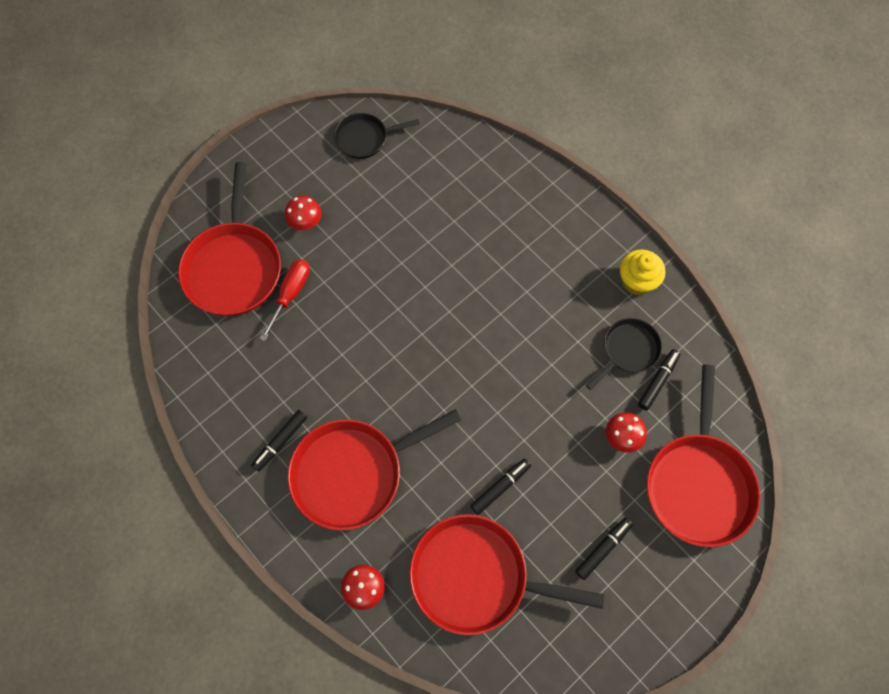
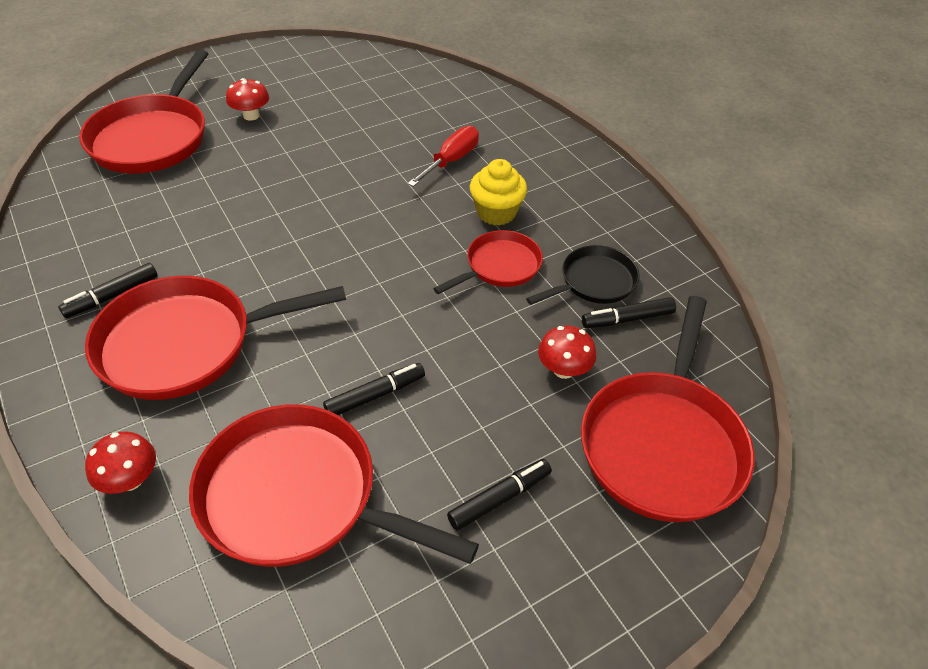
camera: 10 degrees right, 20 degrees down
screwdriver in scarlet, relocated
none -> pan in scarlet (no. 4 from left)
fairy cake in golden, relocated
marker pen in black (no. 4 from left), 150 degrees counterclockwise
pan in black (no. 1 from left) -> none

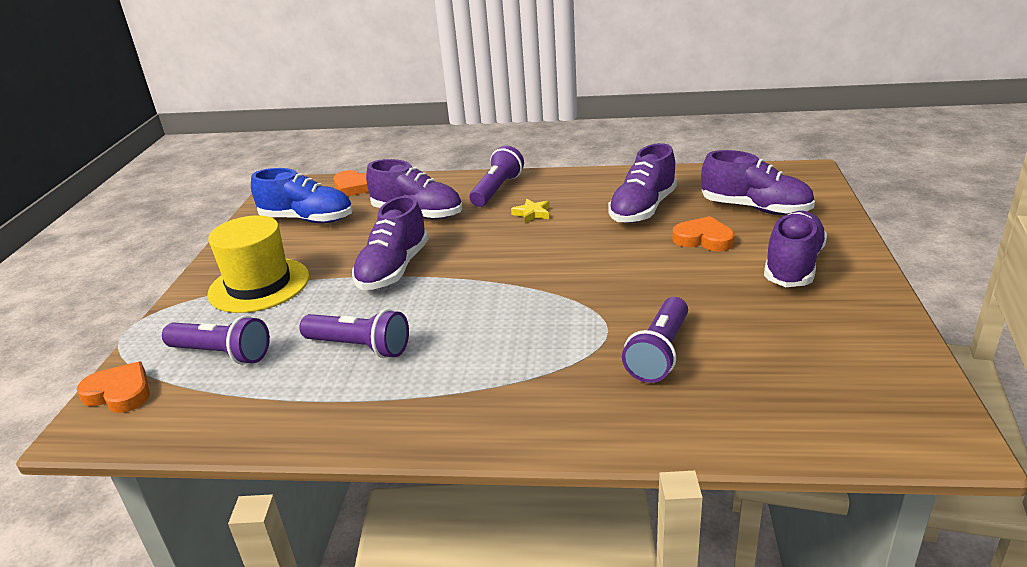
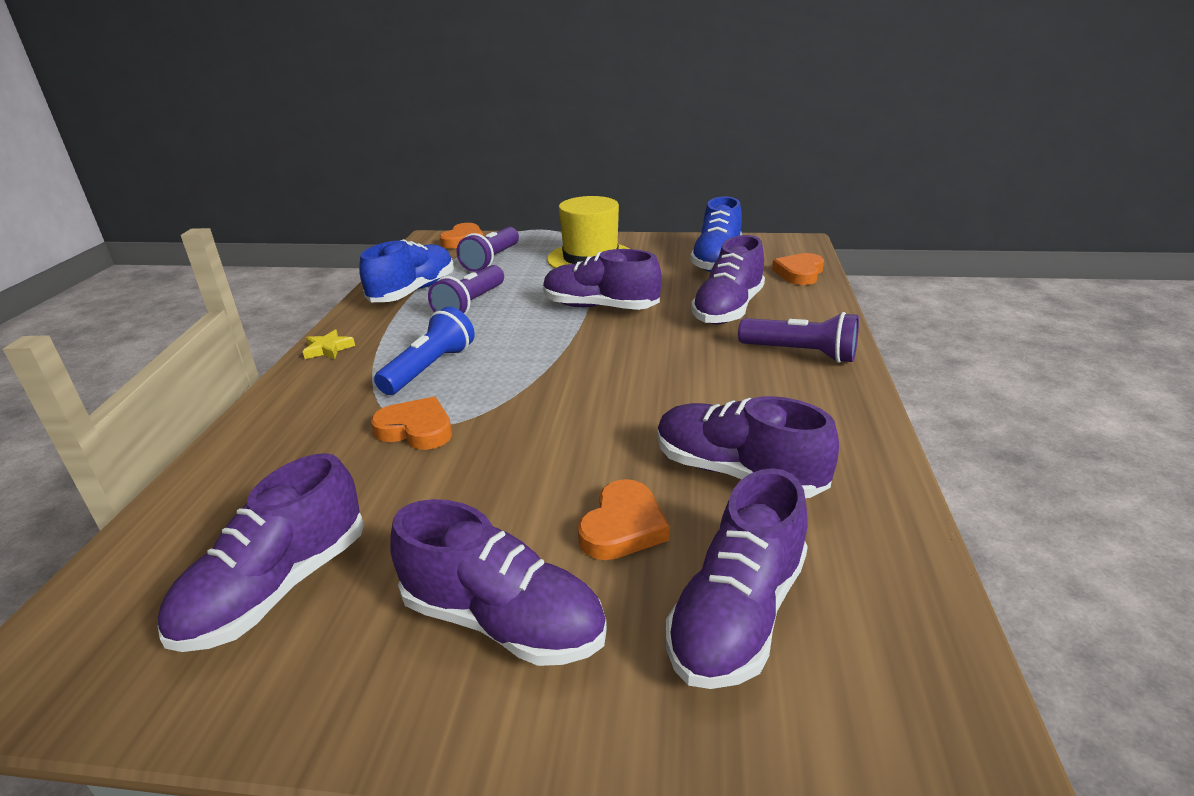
camera: 90 degrees right, 0 degrees up
none -> lace-up shoe in royal purple (no. 1 from left)
star shape in golden, relocated
none -> lace-up shoe in blue (no. 1 from left)
none -> love heart in orange (no. 1 from left)
none -> torch in blue
torch in royal purple (no. 4 from left) -> none

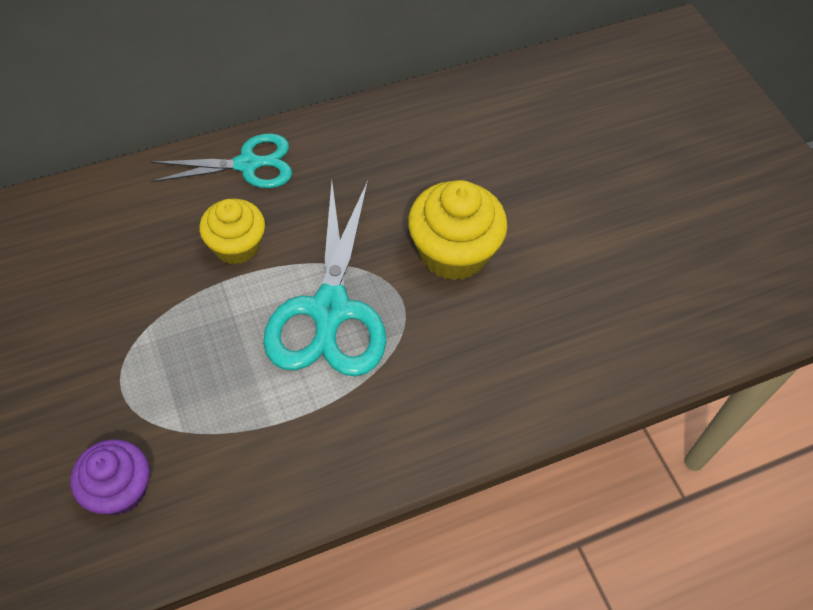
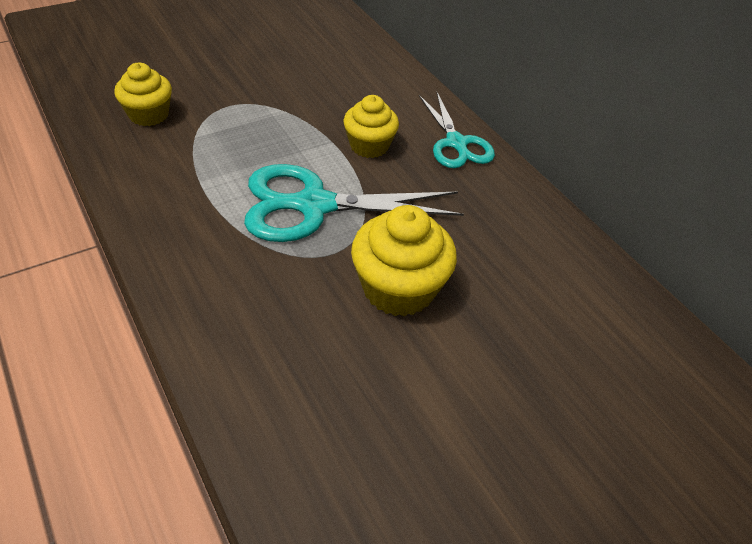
camera: 80 degrees right, 10 degrees down
fairy cake in royal purple -> fairy cake in golden (no. 1 from left)

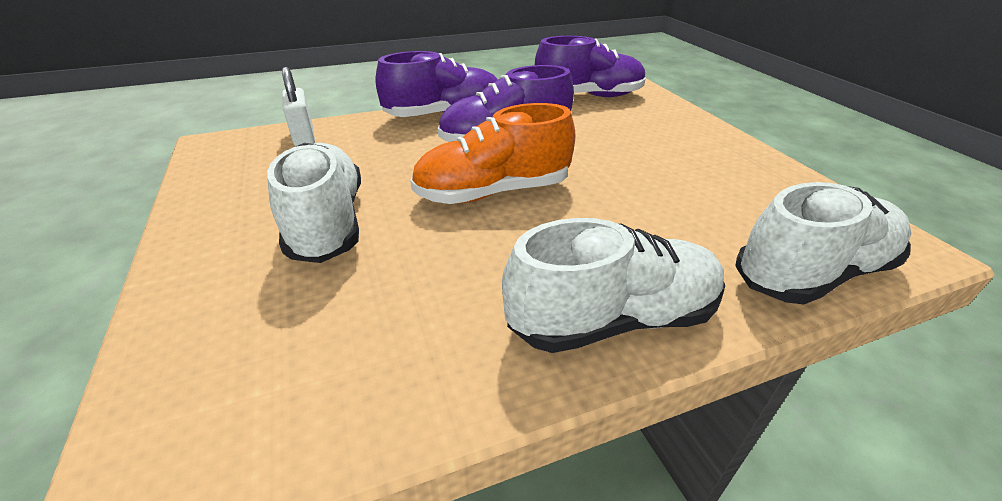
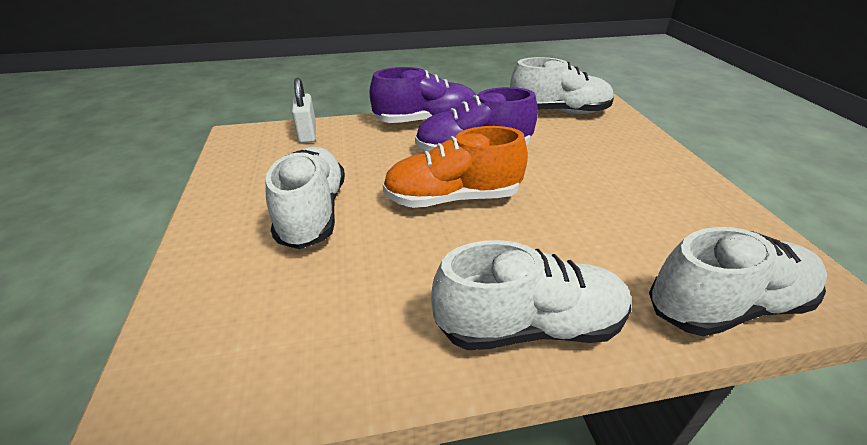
camera: 10 degrees right, 0 degrees up
lace-up shoe in royal purple (no. 3 from left) -> lace-up shoe in white (no. 3 from left)

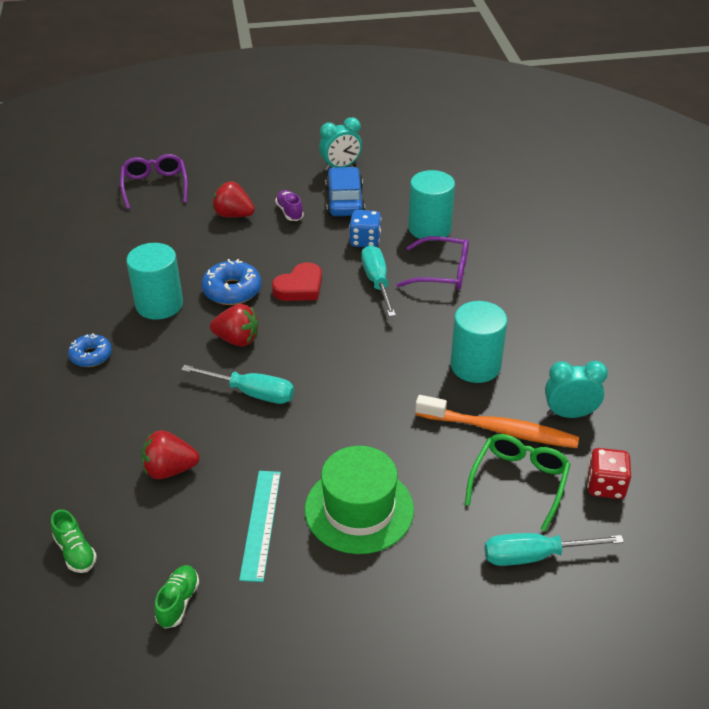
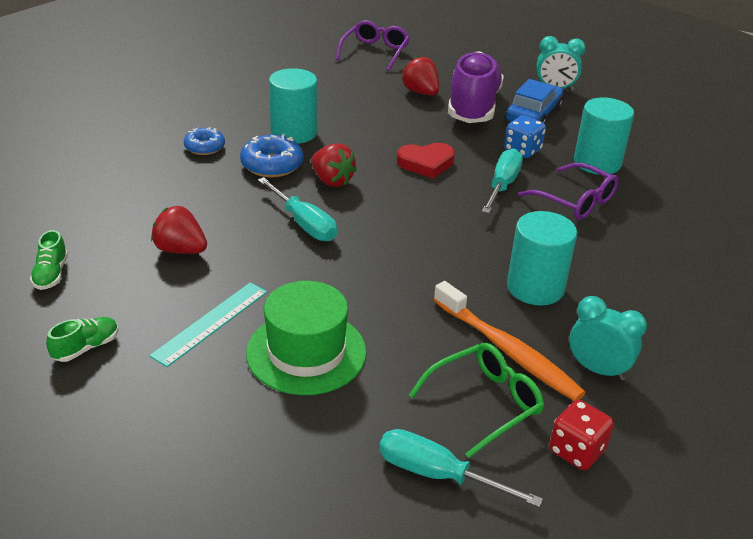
camera: 30 degrees right, 5 degrees down
doughnut in blue (no. 2 from left), relocated
lace-up shoe in royal purple, x2.42

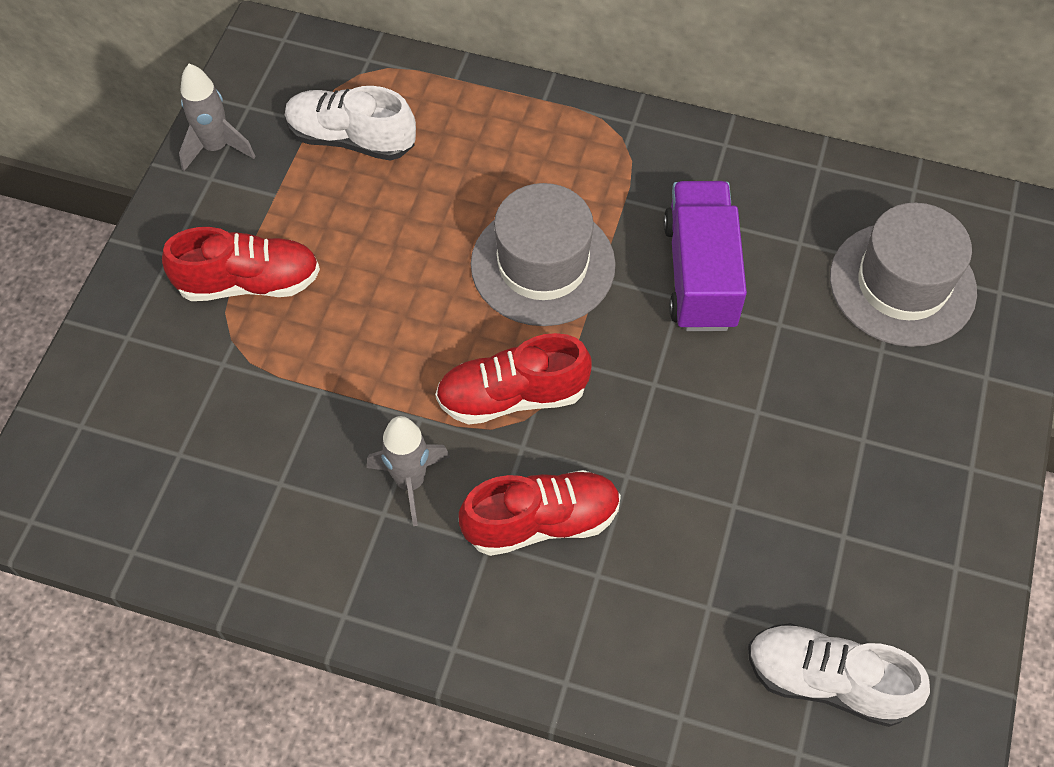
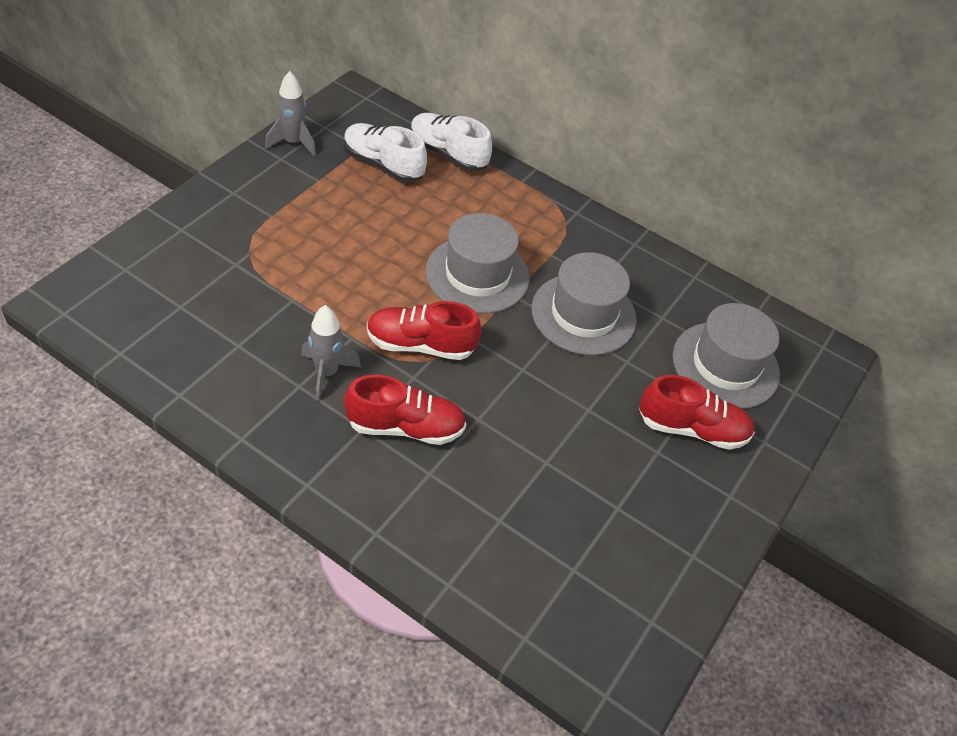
camera: 10 degrees right, 10 degrees down
lace-up shoe in white (no. 2 from left), relocated
toy truck in royal purple -> tall hat in grey (no. 2 from left)
lace-up shoe in scarlet (no. 1 from left in the first image) -> lace-up shoe in scarlet (no. 3 from left), relocated

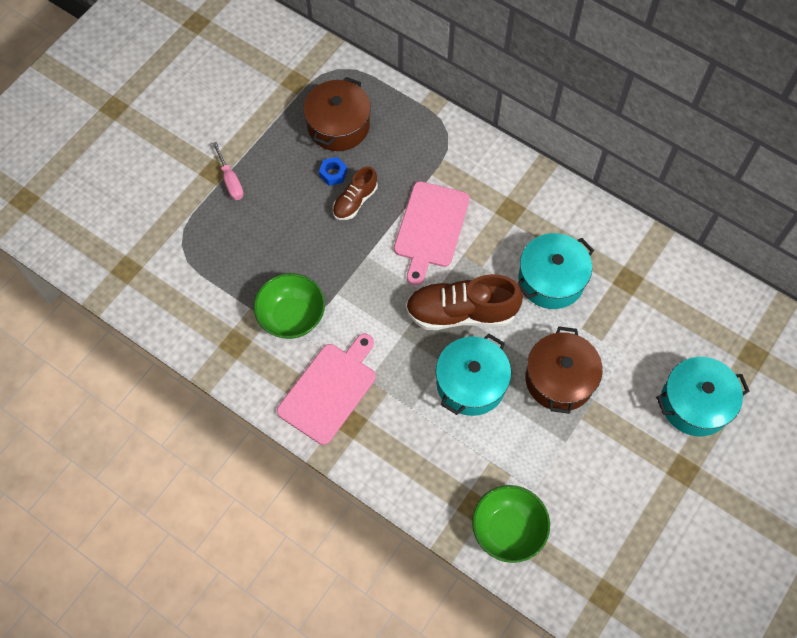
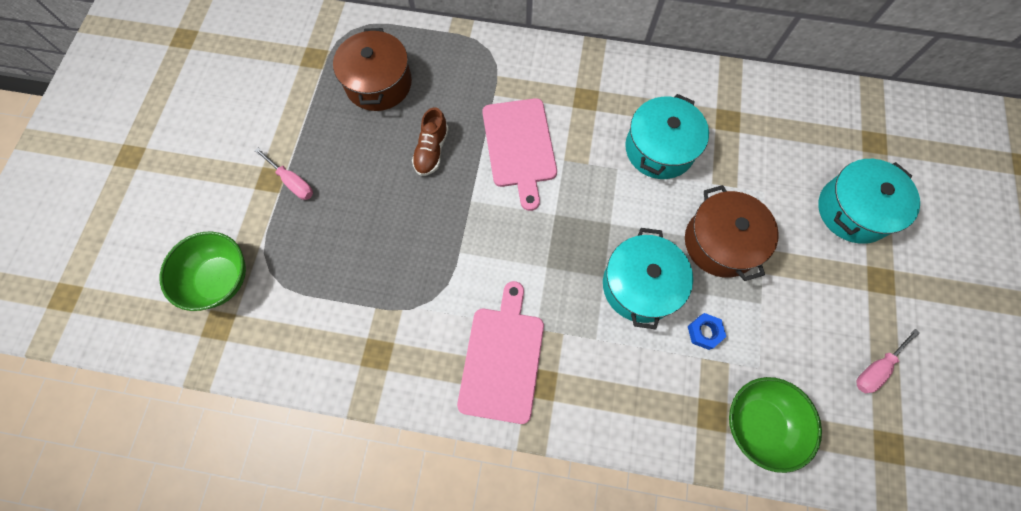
camera: 25 degrees left, 5 degrees up
deep dish in green (no. 1 from left), relocated
nut in blue, relocated
none -> screwdriver in rose-pink (no. 2 from left)
lace-up shoe in brown (no. 2 from left) -> none

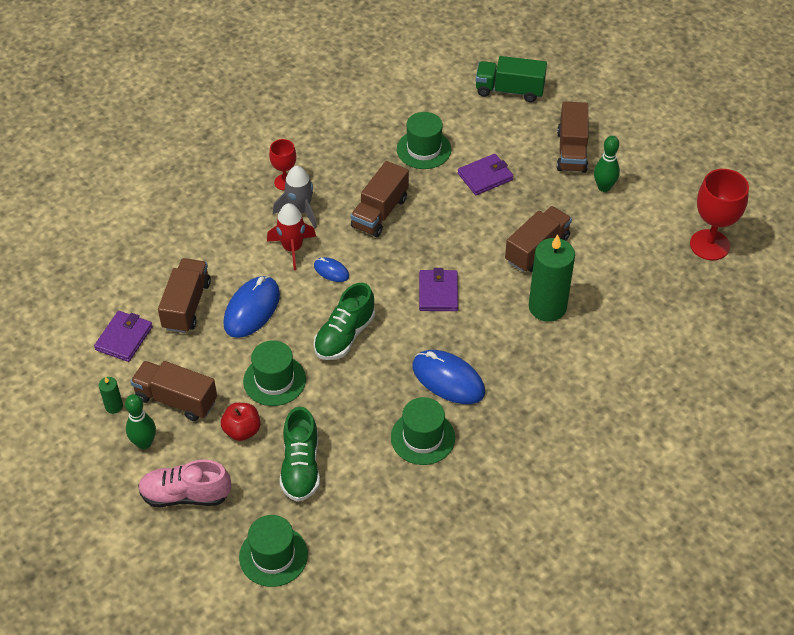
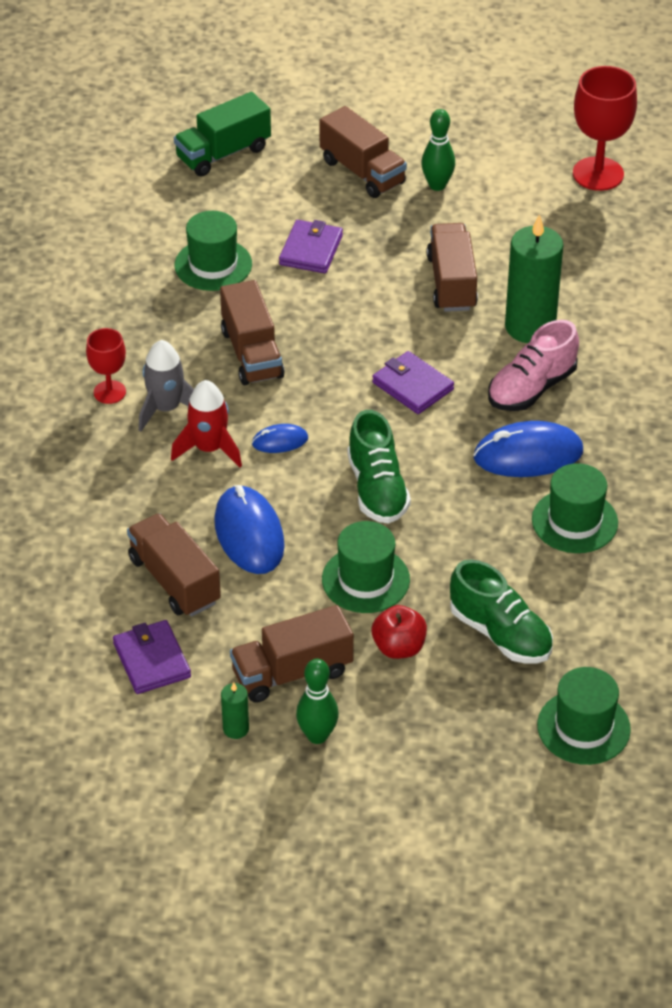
camera: 45 degrees left, 5 degrees down
lace-up shoe in rose-pink, relocated

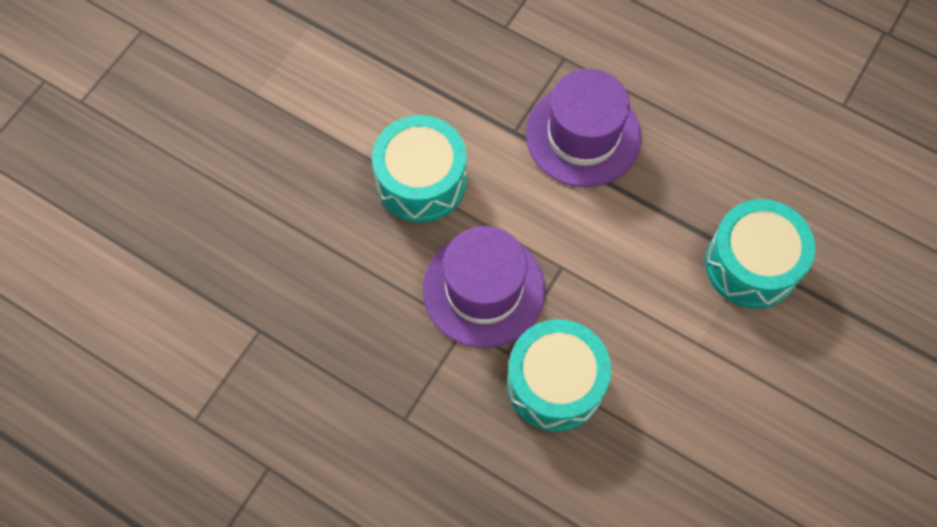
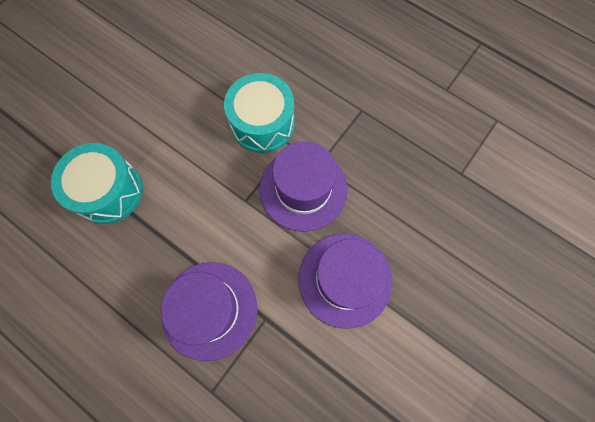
camera: 175 degrees left, 5 degrees up
toy drum in turquoise (no. 1 from left) -> tall hat in royal purple (no. 3 from left)

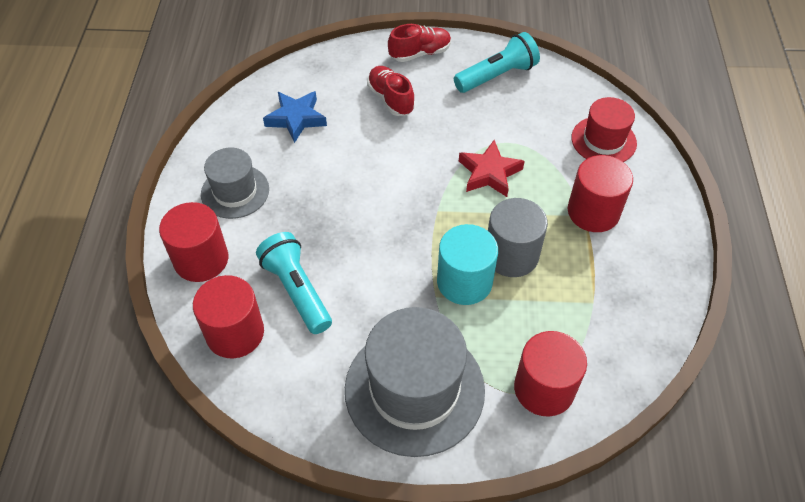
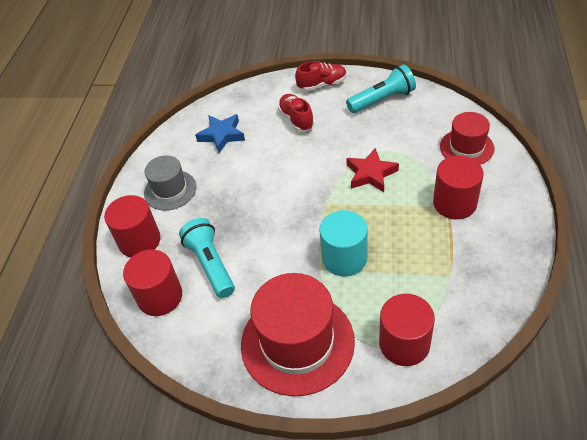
camera: 10 degrees right, 5 degrees down
tall hat in grey (no. 2 from left) -> tall hat in scarlet (no. 1 from left)
cylinder shape in grey -> none

